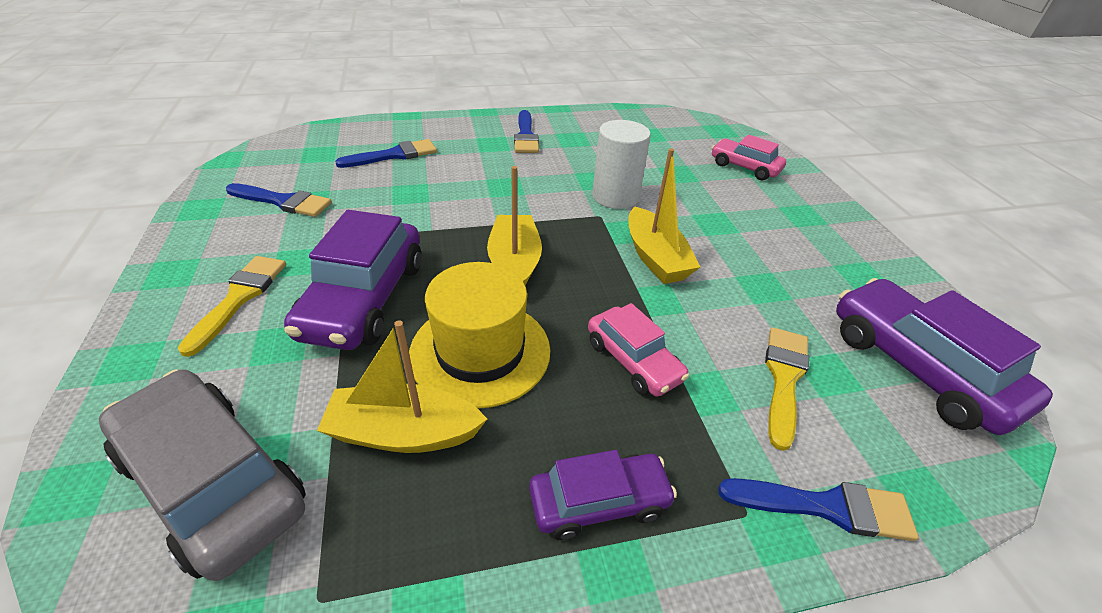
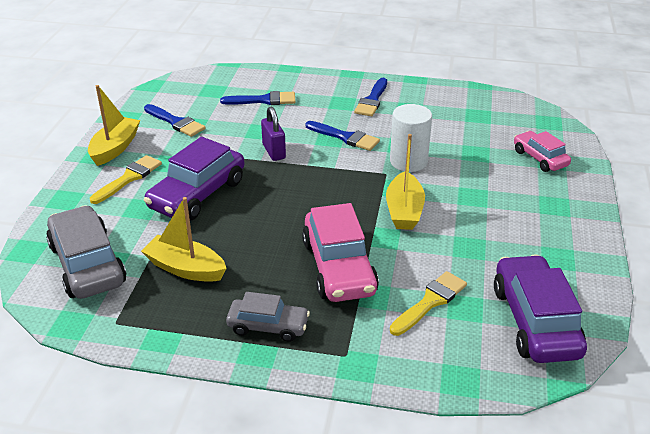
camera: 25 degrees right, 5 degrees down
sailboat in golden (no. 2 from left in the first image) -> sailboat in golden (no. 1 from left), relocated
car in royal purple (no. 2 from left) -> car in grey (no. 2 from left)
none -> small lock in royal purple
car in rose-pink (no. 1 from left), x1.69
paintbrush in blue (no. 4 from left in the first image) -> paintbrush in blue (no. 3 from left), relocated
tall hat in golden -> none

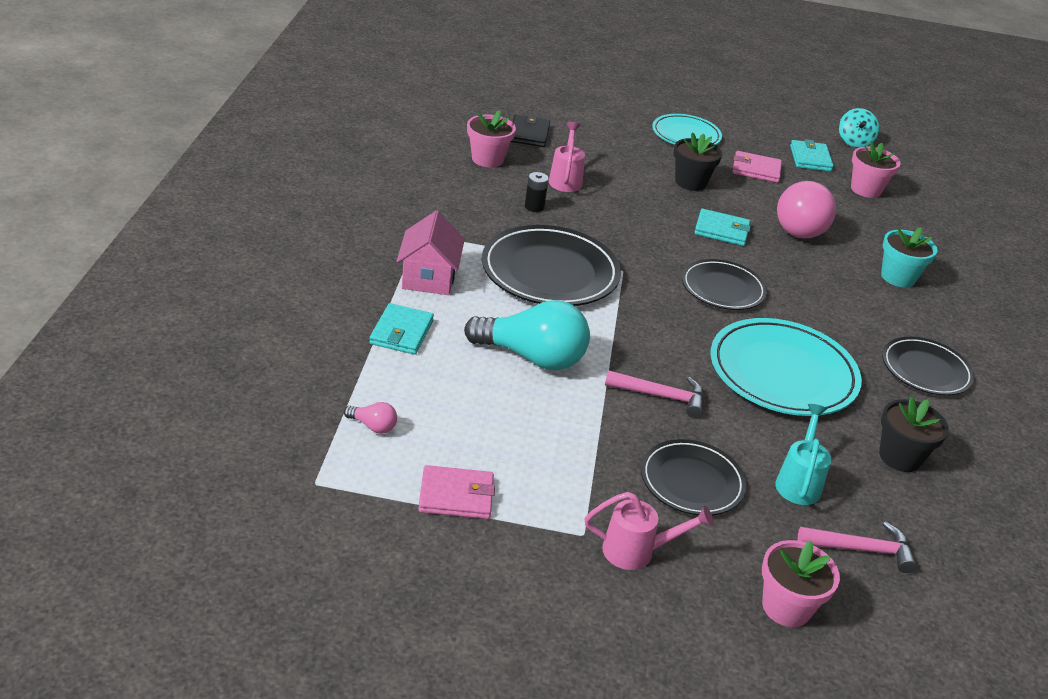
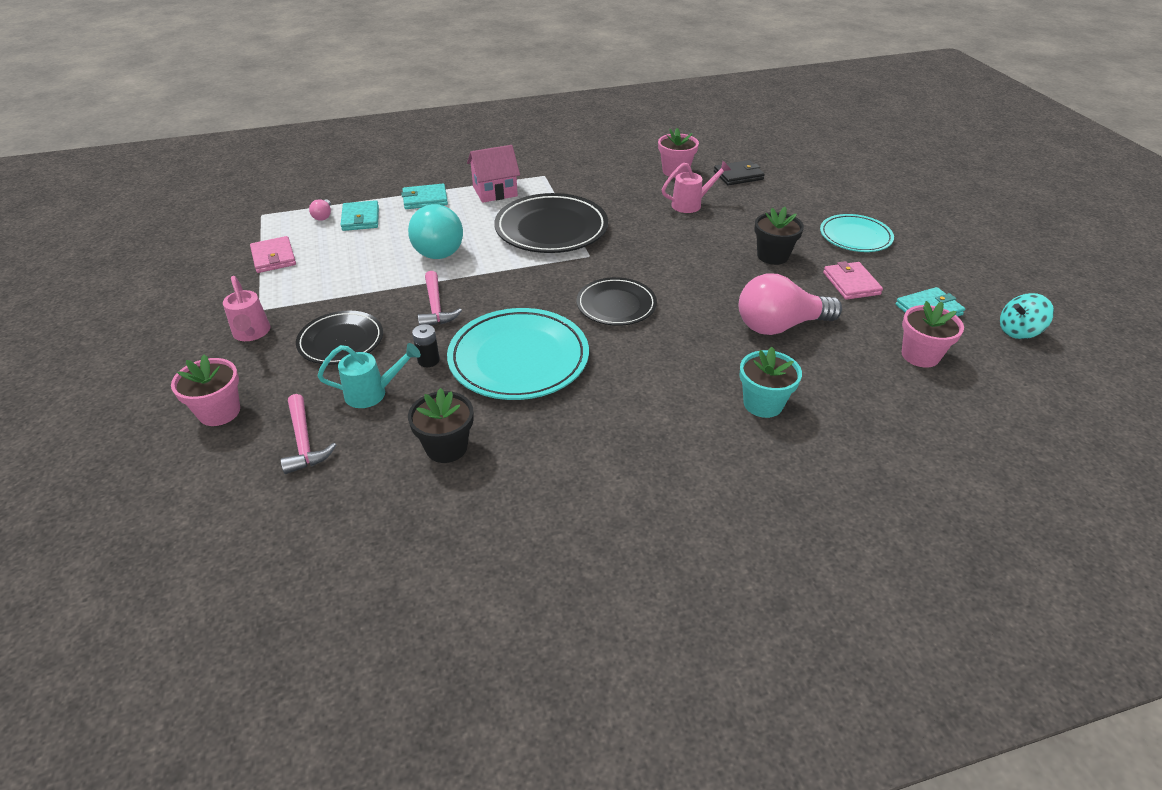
camera: 70 degrees right, 5 degrees up
card wallet in turquoise (no. 2 from left in the first image) -> card wallet in turquoise (no. 1 from left), relocated
battery in black, relocated
plate in black (no. 4 from left) -> none

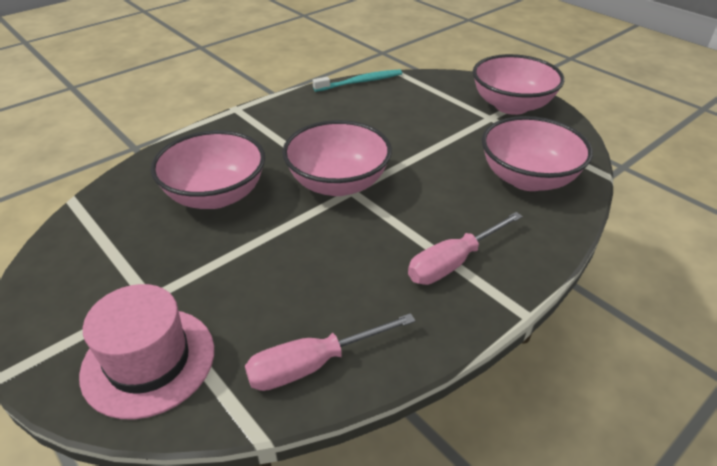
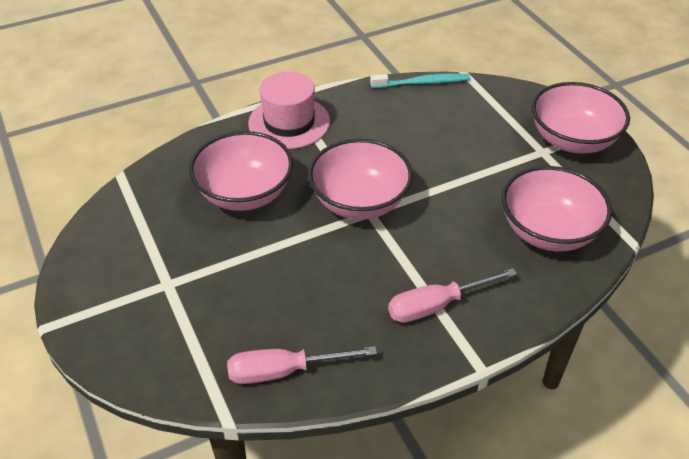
camera: 15 degrees right, 5 degrees up
tall hat in rose-pink, relocated

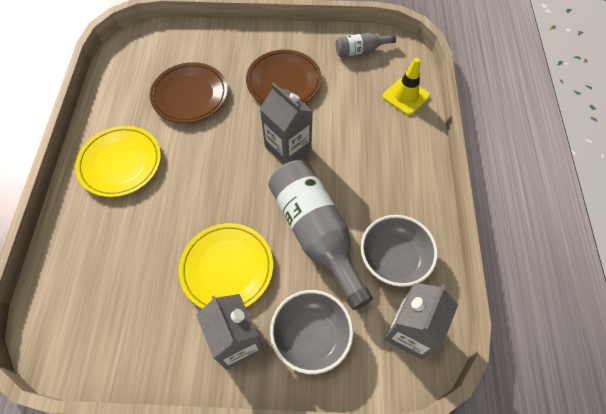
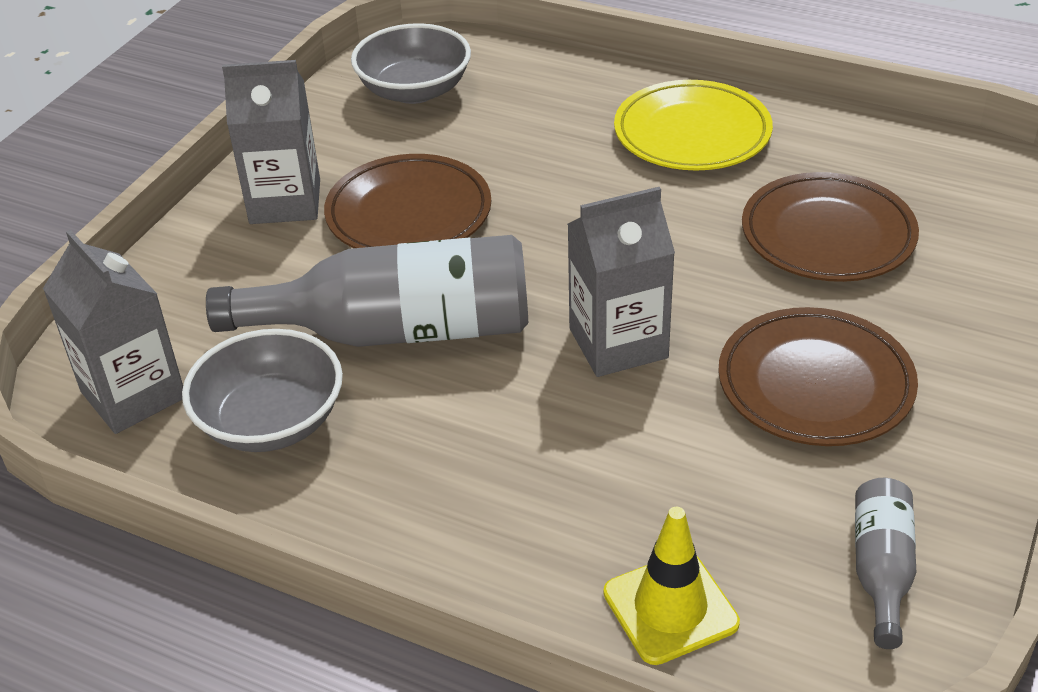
camera: 115 degrees right, 20 degrees down
plate in golden (no. 2 from left) -> plate in brown (no. 1 from left)
deep dish in grey (no. 1 from left in the first image) -> deep dish in grey (no. 2 from left), relocated

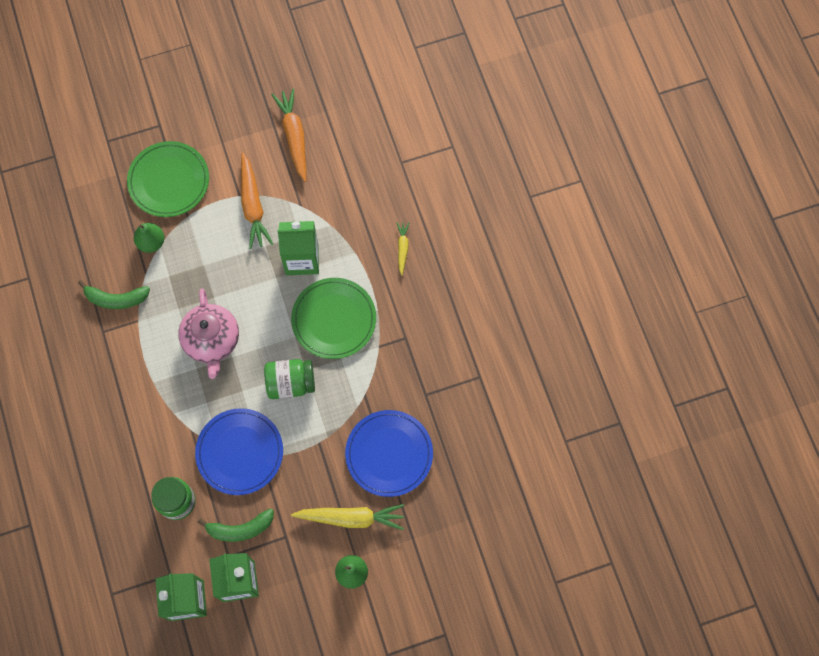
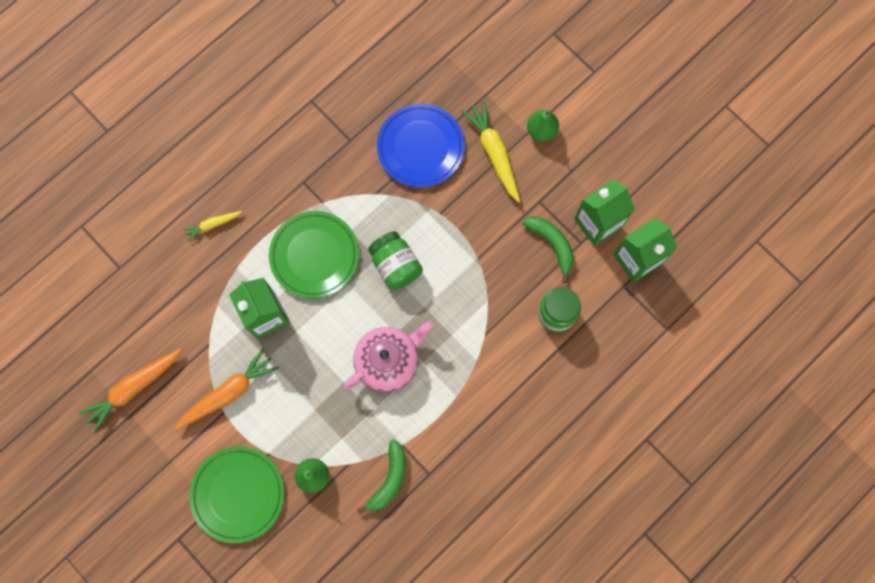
camera: 115 degrees left, 5 degrees up
banana in green (no. 1 from left), 45 degrees clockwise
plate in blue (no. 1 from left) -> none

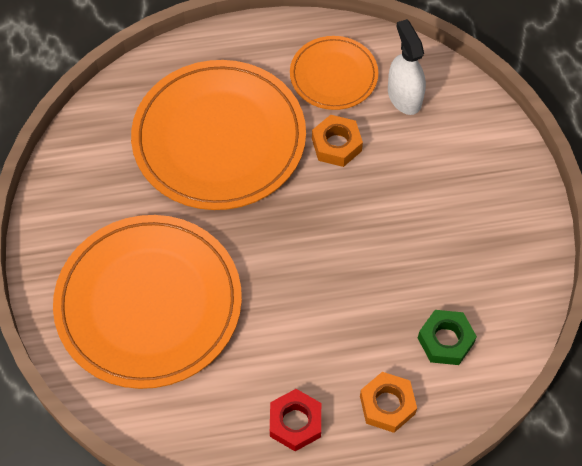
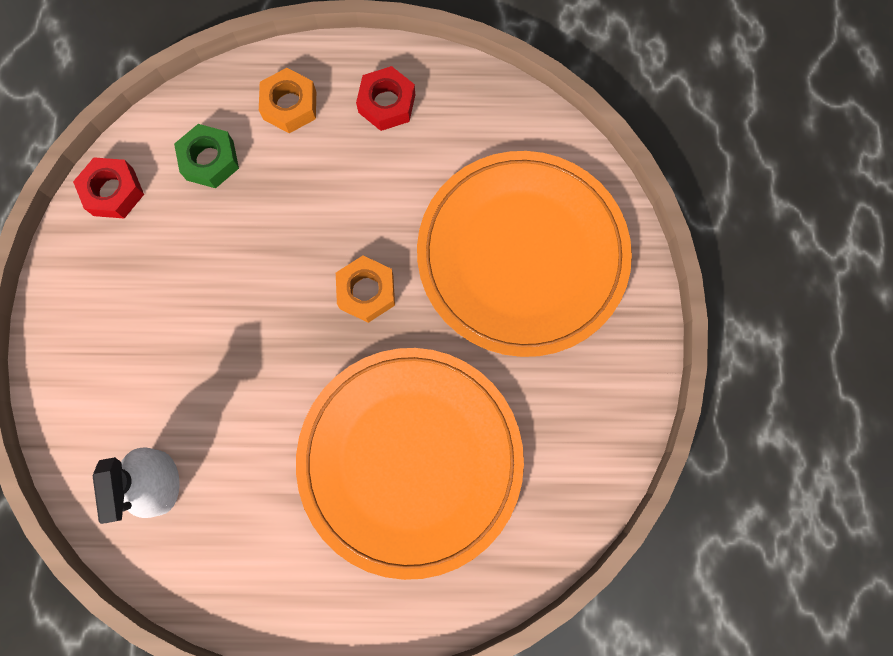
camera: 170 degrees left, 15 degrees up
none -> nut in scarlet (no. 1 from left)
nut in orange (no. 1 from left in the first image) -> nut in orange (no. 2 from left), relocated
plate in orange (no. 3 from left) -> none

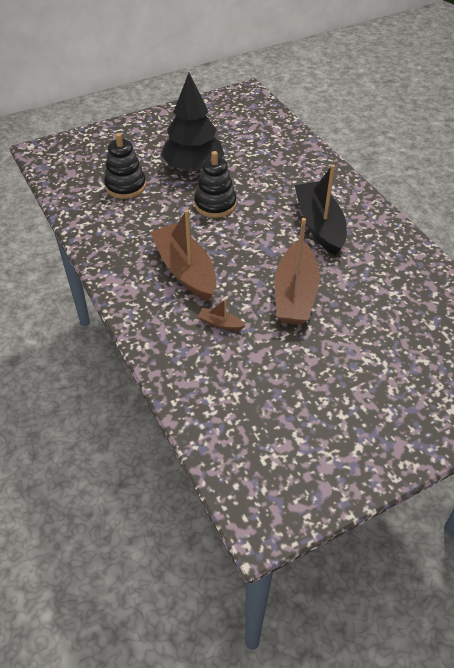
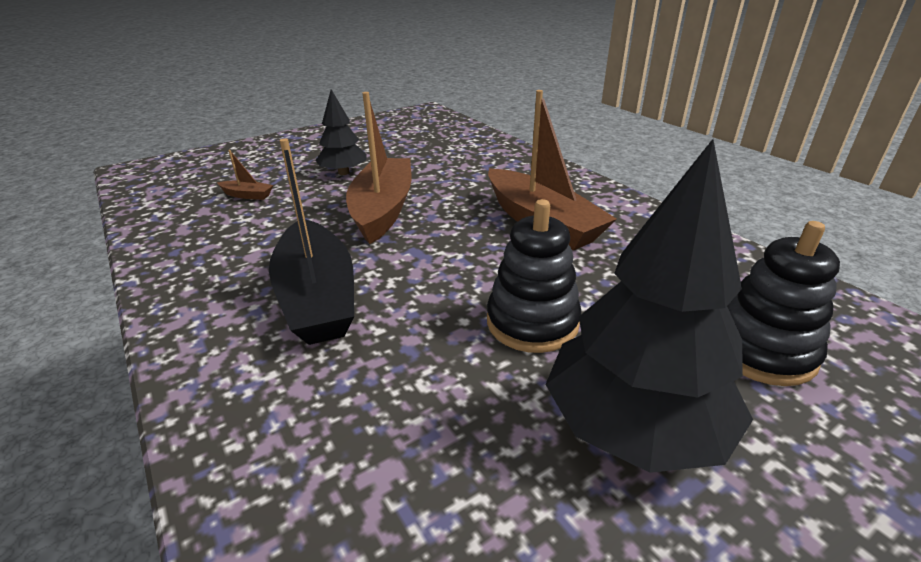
camera: 175 degrees right, 15 degrees down
sailboat in brown (no. 2 from left in the first image) -> sailboat in brown (no. 1 from left), relocated
none -> tree in black (no. 1 from left)

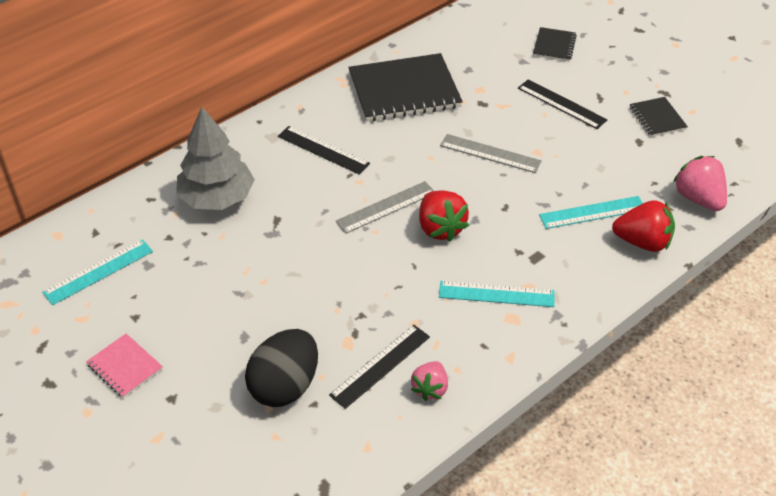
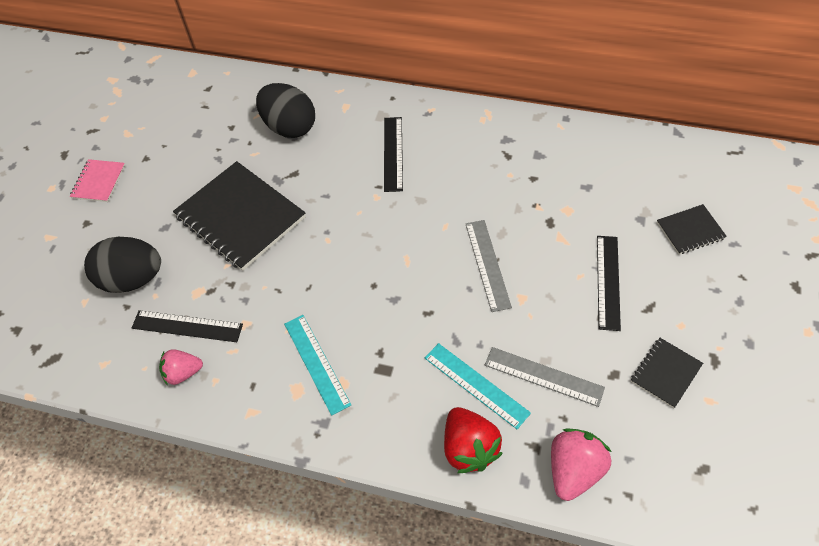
camera: 60 degrees right, 10 degrees up
notebook in black (no. 1 from left), relocated
tree in grey -> egg in black (no. 2 from left)
straightedge in grey (no. 1 from left in the first image) -> straightedge in grey (no. 2 from left), relocated
straightedge in turquoise (no. 1 from left) -> none
strawberry in scarlet (no. 1 from left) -> none

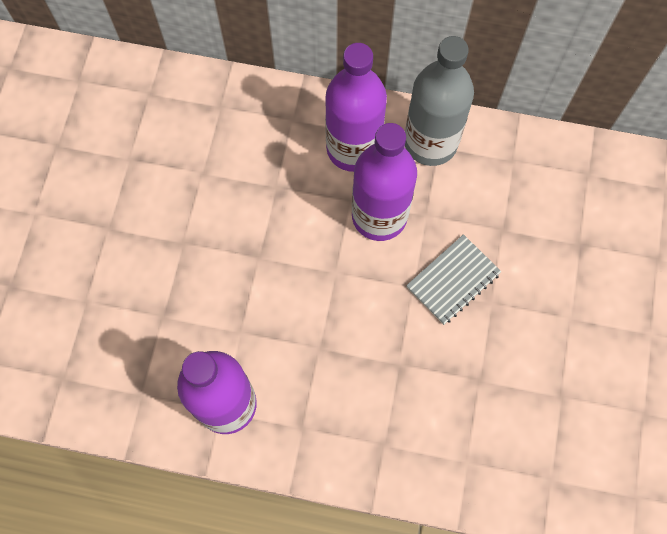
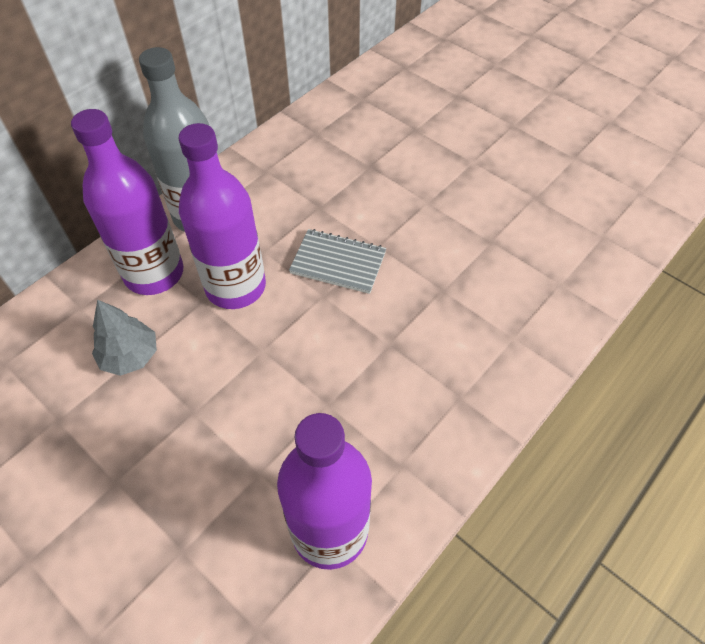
camera: 60 degrees left, 15 degrees down
none -> tree in grey
notebook in grey, 60 degrees counterclockwise

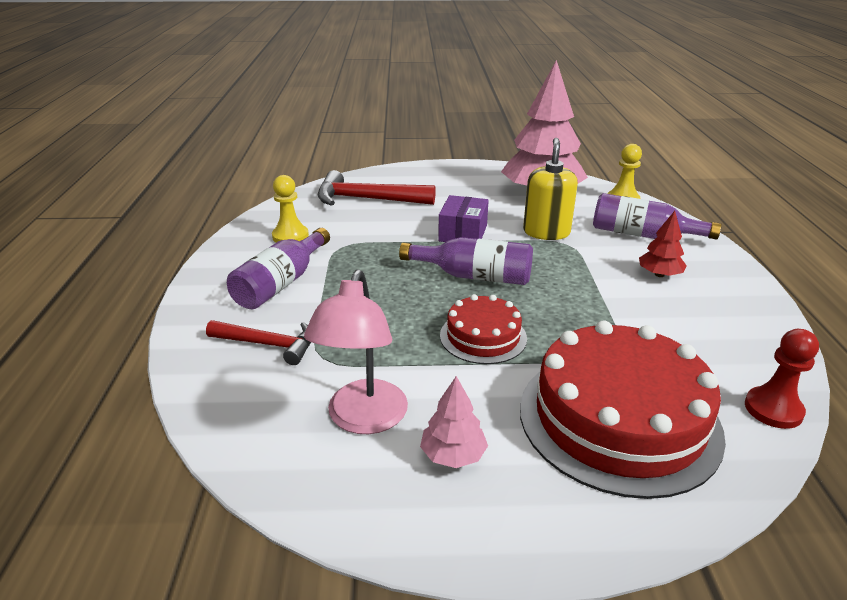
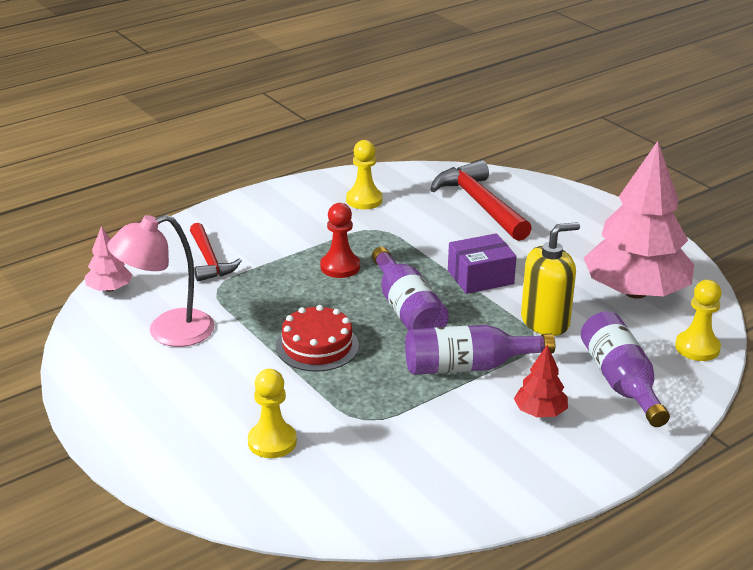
camera: 55 degrees right, 0 degrees up
tree in rose-pink (no. 1 from left), relocated
cake in scarlet (no. 2 from left) -> game pawn in golden (no. 1 from left)
game pawn in scarlet, relocated
bottle in royal purple (no. 1 from left in the first image) -> bottle in royal purple (no. 2 from left), relocated

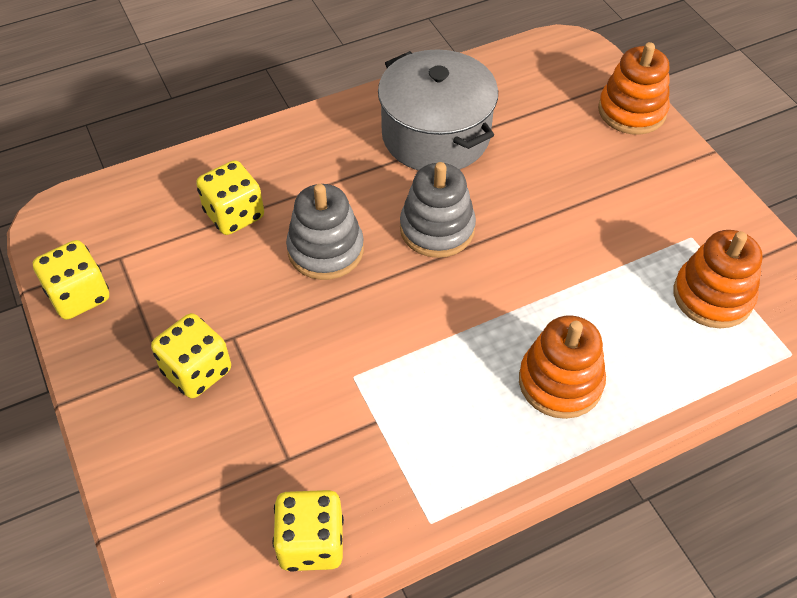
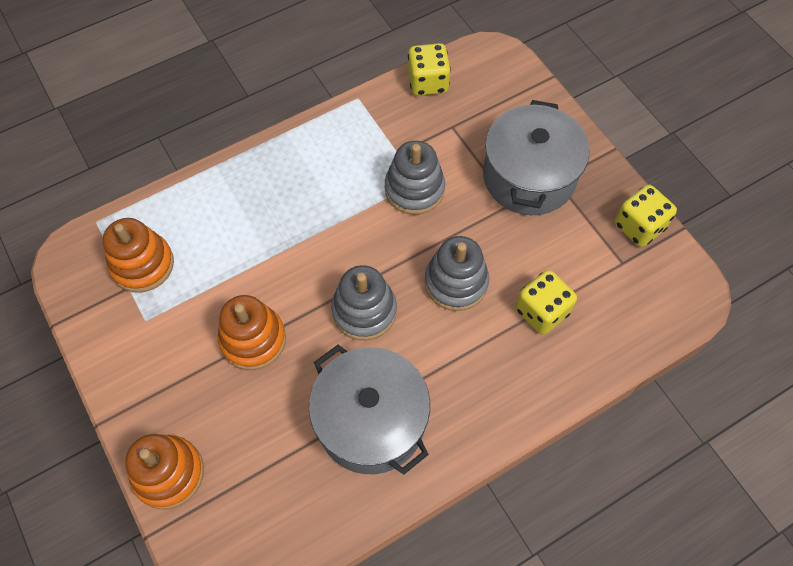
camera: 175 degrees right, 10 degrees up
ring stacker in orange (no. 1 from left in the first image) -> ring stacker in orange (no. 3 from left), relocated
none -> ring stacker in grey (no. 2 from left)
game die in golden (no. 2 from left) -> stockpot in grey (no. 2 from left)

